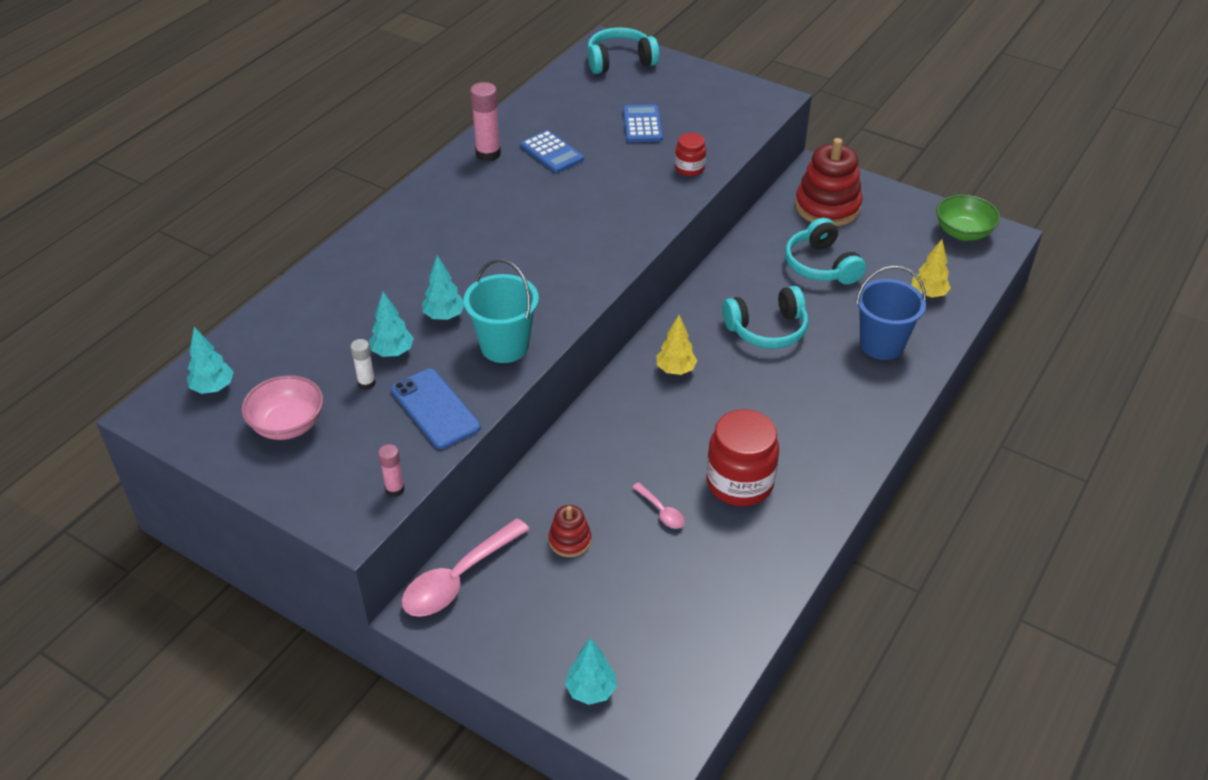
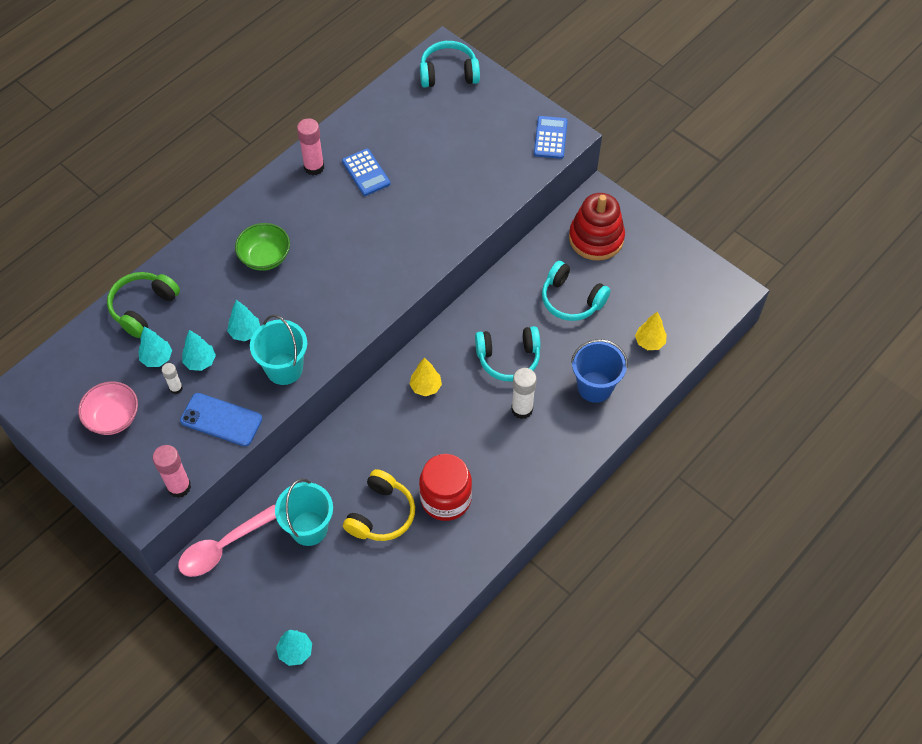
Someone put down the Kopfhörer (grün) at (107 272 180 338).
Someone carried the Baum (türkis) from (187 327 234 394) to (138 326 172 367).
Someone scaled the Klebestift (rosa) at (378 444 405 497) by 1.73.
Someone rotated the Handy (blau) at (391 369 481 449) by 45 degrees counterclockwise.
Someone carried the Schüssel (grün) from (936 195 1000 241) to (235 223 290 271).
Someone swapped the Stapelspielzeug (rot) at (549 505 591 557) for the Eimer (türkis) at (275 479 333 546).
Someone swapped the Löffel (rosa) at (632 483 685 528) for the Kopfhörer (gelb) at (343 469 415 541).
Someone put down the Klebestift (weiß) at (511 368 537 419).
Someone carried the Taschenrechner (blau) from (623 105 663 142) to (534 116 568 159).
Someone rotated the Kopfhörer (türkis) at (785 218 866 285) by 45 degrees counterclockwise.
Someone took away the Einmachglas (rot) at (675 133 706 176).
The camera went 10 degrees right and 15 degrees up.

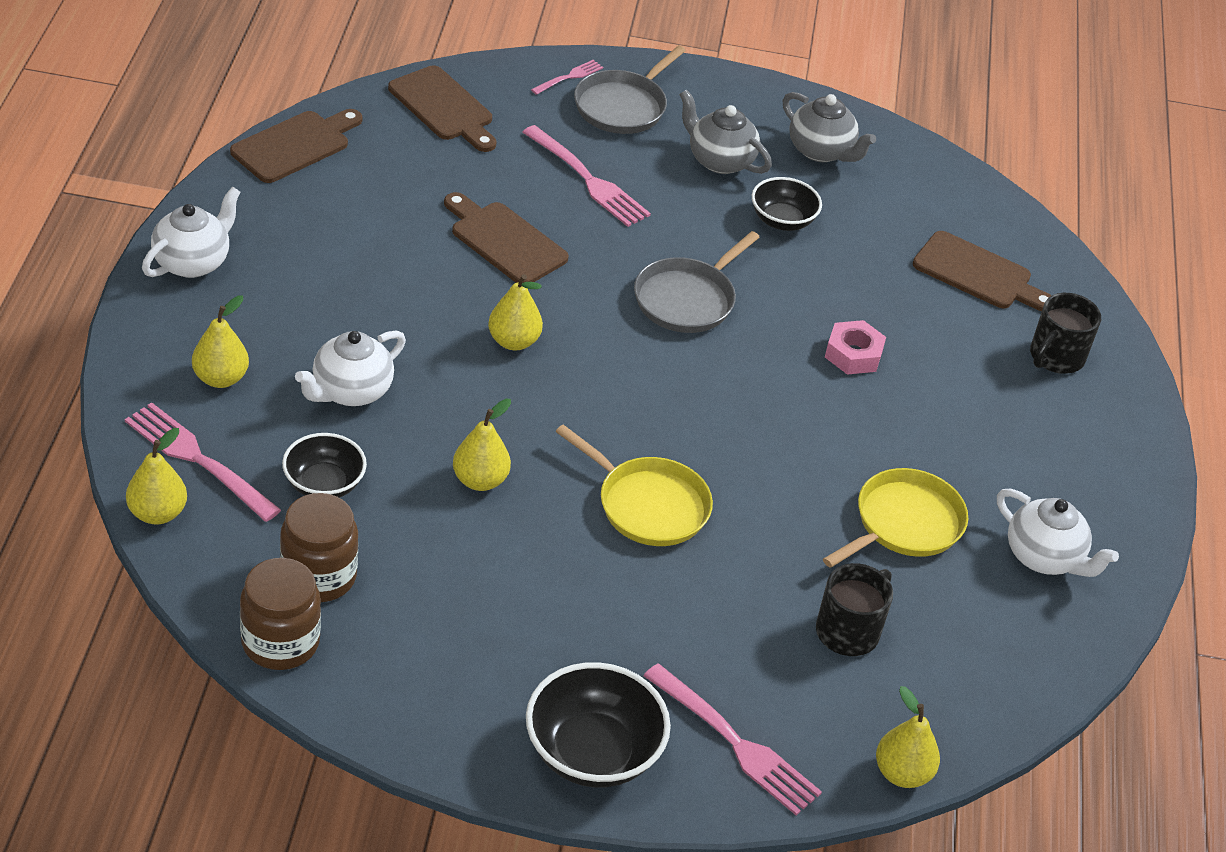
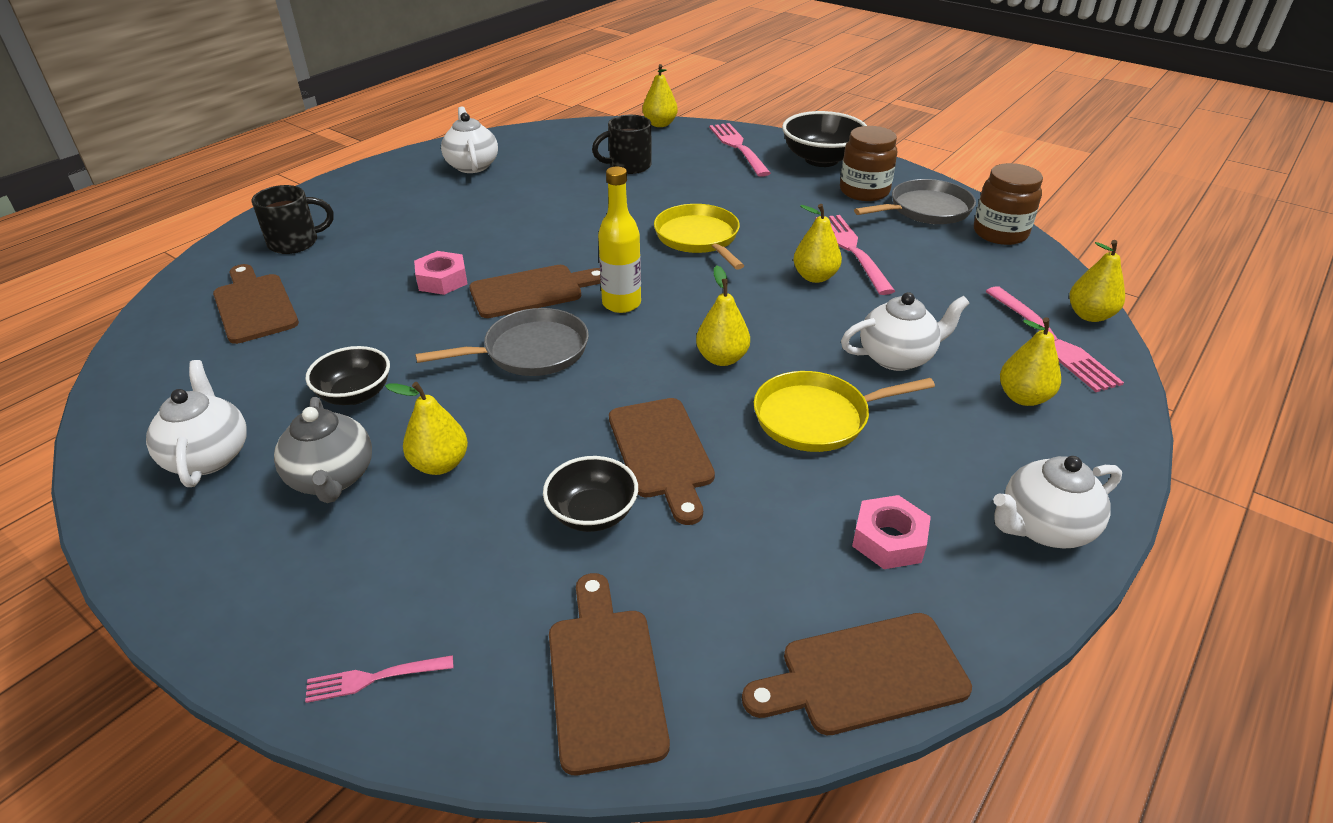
Someone repainted the Teekanne (grau) at (783 92 876 162), which became the Teekanne (weiß) at (146 360 247 487).
Someone put down the Birne (gelb) at (385 382 468 475).
Someone put down the Schneidebrett (braun) at (469 265 601 318).
Someone carried the Schüssel (schwarz) from (282 433 367 498) to (543 456 638 532).
Someone put down the Flasche (gelb) at (598 166 641 313).
Someone carried the Pfanne (gelb) from (823 468 968 568) to (754 371 935 452).
Someone carried the Gabel (rosa) from (522 125 651 227) to (815 215 895 295).
Someone carried the Einmachglas (braun) from (280 493 358 602) to (840 126 897 201).
Someone put down the Sechskantmutter (rosa) at (852 495 931 569).
Someone carried the Pfanne (grau) from (574 46 686 134) to (854 179 976 224).
The camera went 145 degrees left and 5 degrees down.

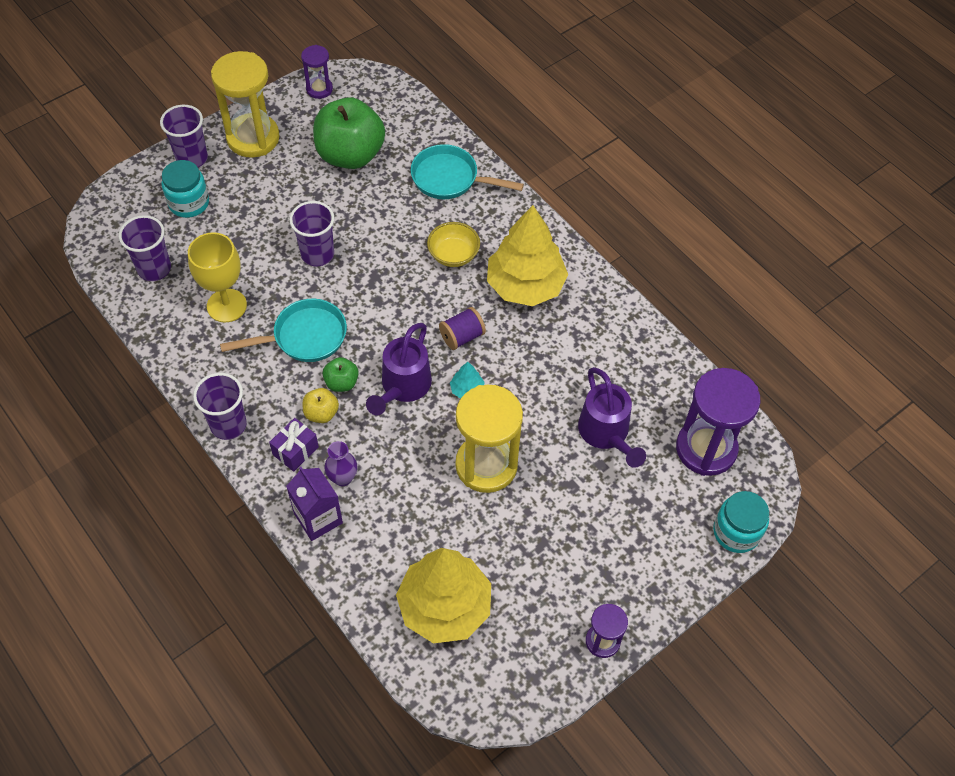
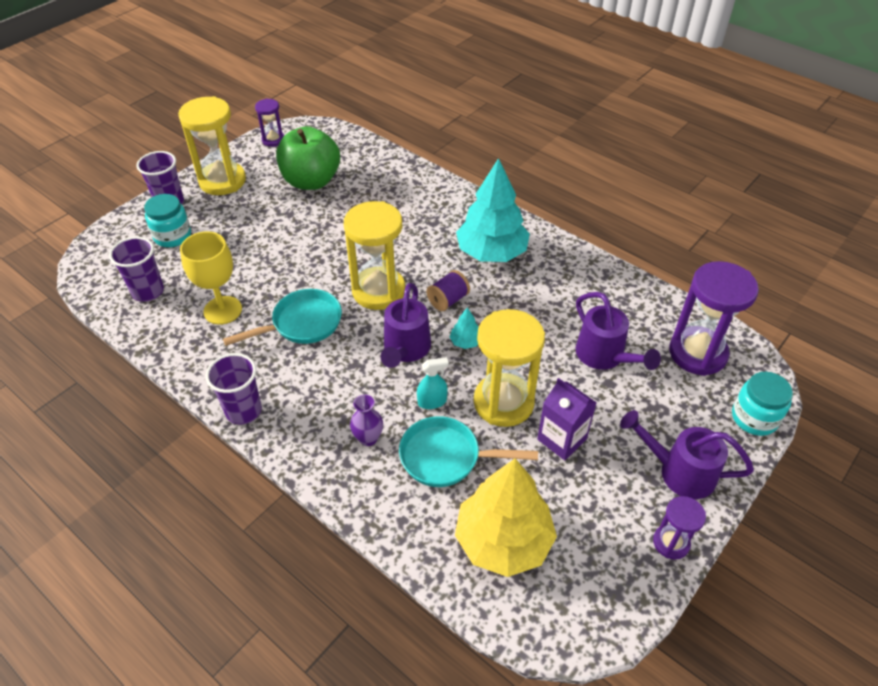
Someone put down the Sanduhr (gelb) at (344 201 405 310).
Someone carried the Pfanne (türkis) from (411 144 524 199) to (399 416 538 487).
Someone put down the Sprühflasche (türkis) at (417 357 449 409).
Someone repainted the Baum (gelb) at (487 205 568 306), which became the Baum (türkis) at (456 158 530 262).
Someone carried the Getränkekarton (lila) from (286 467 343 541) to (537 378 597 460).
Someone put down the Gießkanne (lila) at (620 410 754 499).
Someone took away the Geschenk (lila) at (269 418 319 472).
Someone took away the Becher (lila) at (289 201 334 266).
Someone took away the Apfel (gelb) at (302 388 339 423).
Someone took away the Apfel (grün) at (323 357 359 392).
Someone took away the Schüssel (gelb) at (427 222 480 267).
The camera went 10 degrees left and 10 degrees down.

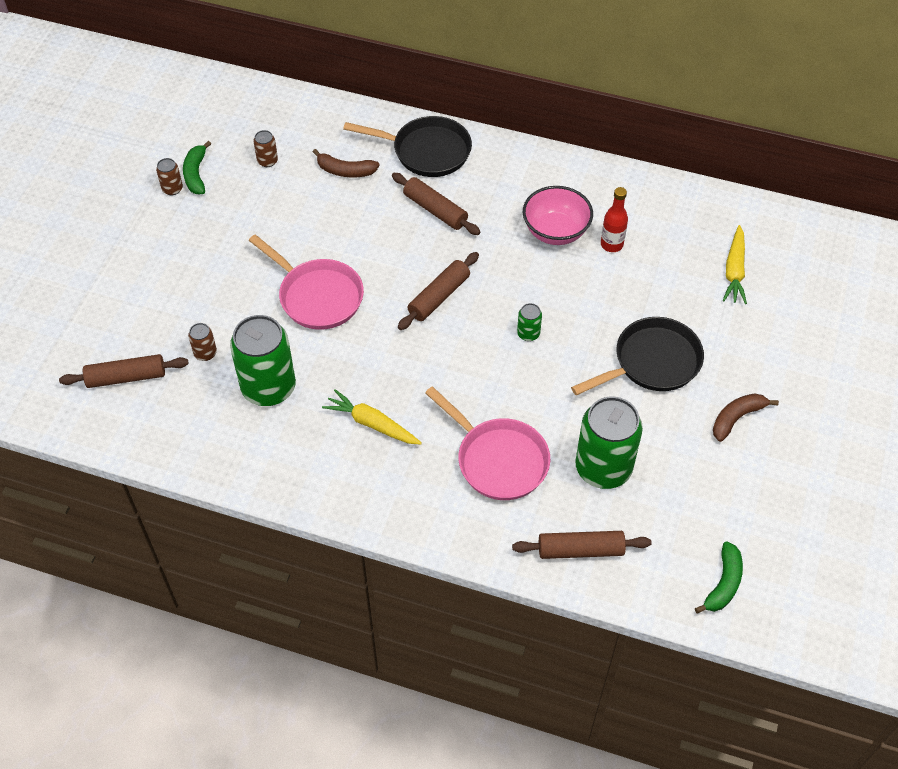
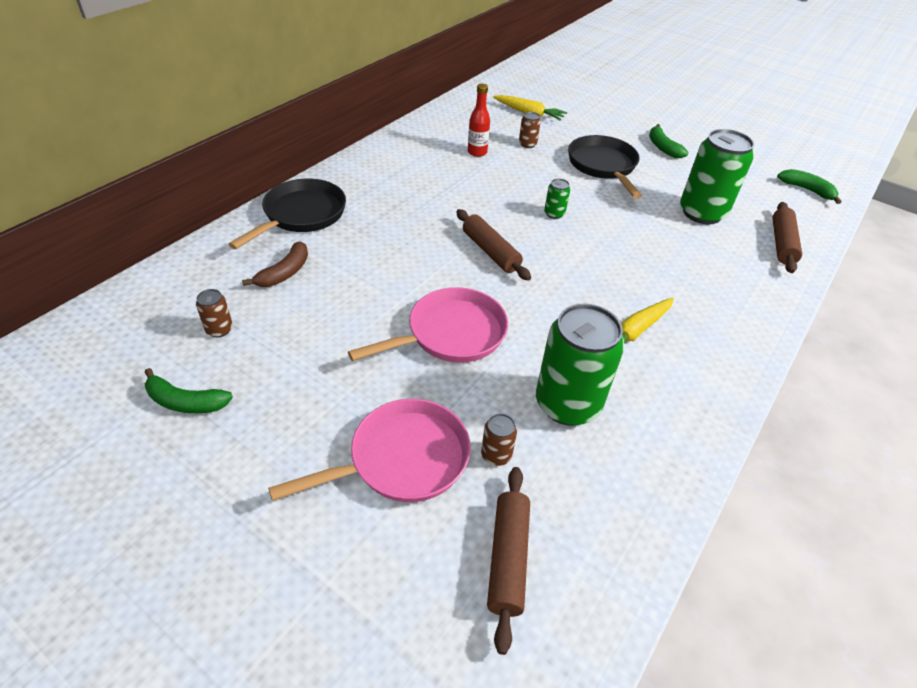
Someone carried the Pfanne (rosa) from (425 386 550 500) to (268 399 471 502).
Someone carried the Dose (braun) from (156 158 183 195) to (519 112 541 148).
Someone repainted the Banane (braun) at (713 394 779 442), which became the Banane (grün) at (649 124 688 158).
Someone took away the Nudelholz (braun) at (392 173 480 235).
Someone took away the Schüssel (rosa) at (523 186 593 245).
The camera went 75 degrees left and 10 degrees down.

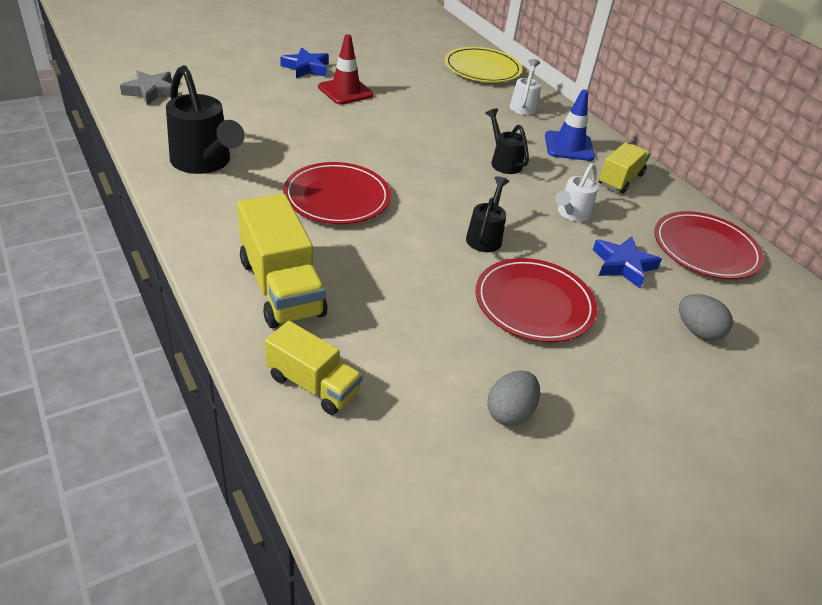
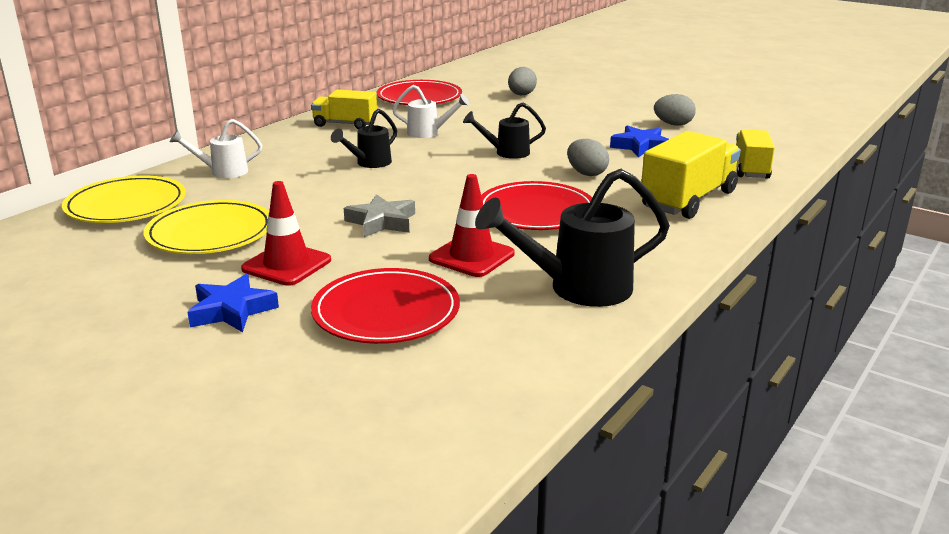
Someone put down the Teller (gelb) at (144 200 269 254).
Someone carried the Teller (rot) from (475 258 597 342) to (311 268 460 344).
Someone carried the Stern (grau) from (120 70 178 106) to (344 194 415 237).
Someone put down the Leitkegel (rot) at (429 174 515 277).
Someone rotated the Gießkanne (schwarz) at (166 65 245 174) by 135 degrees counterclockwise.
Someone put down the Ei (grau) at (567 139 609 176).
Someone carried the Stern (blau) from (593 236 662 288) to (610 126 669 157).
Someone took away the Leitkegel (blau) at (545 89 595 161).
The camera went 110 degrees left and 15 degrees down.

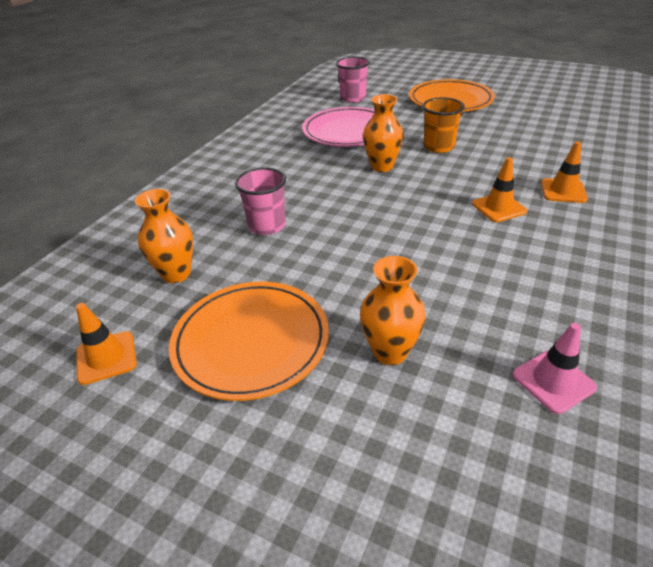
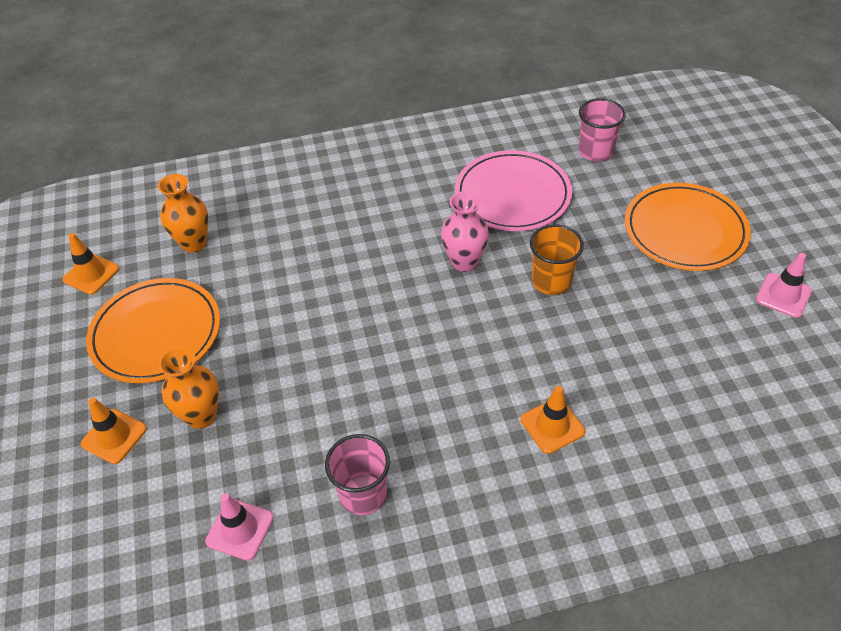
Someone carried the Leitkegel (orange) from (472 157 527 222) to (81 398 147 464).
Someone carried the Becher (rosa) from (235 167 286 235) to (325 434 390 515).
Someone repainted the Vase (orange) at (363 94 403 172), which became the Vase (rosa) at (441 191 489 272).
Someone put down the Leitkegel (rosa) at (756 253 812 318).
The camera went 50 degrees right and 10 degrees up.

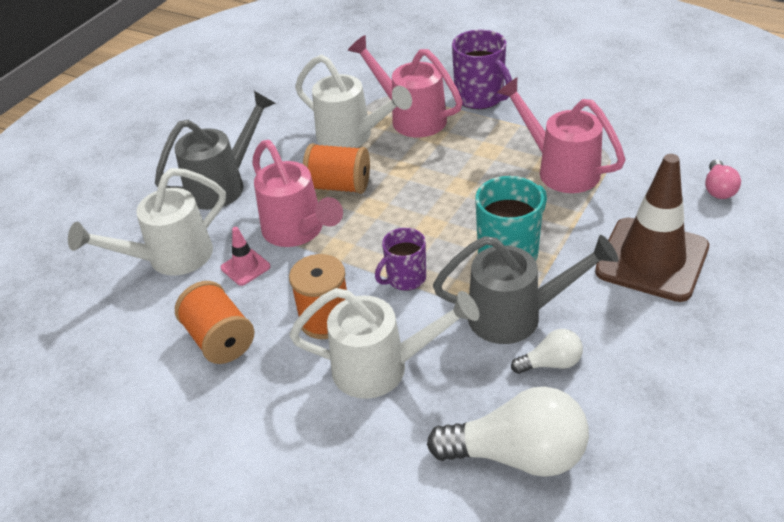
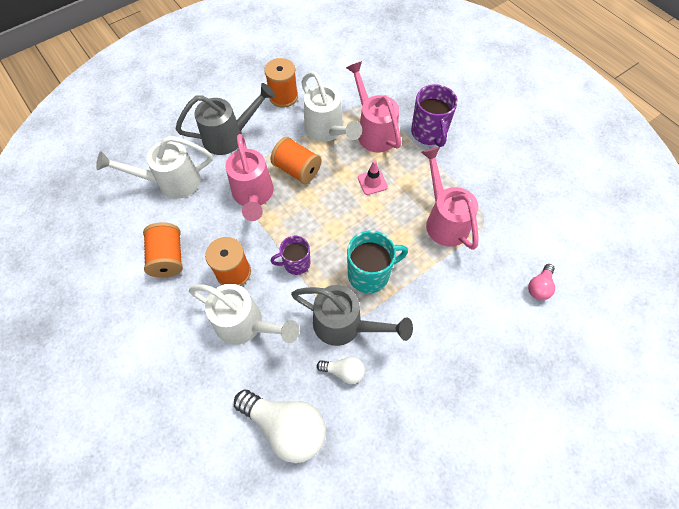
Someone put down the Garnrolle (orange) at (264 58 298 108).
Someone carried the Leitkegel (rosa) from (220 227 271 286) to (358 160 388 195).
Someone took away the Leitkegel (braun) at (595 154 709 302).
The camera went 20 degrees right and 20 degrees up.

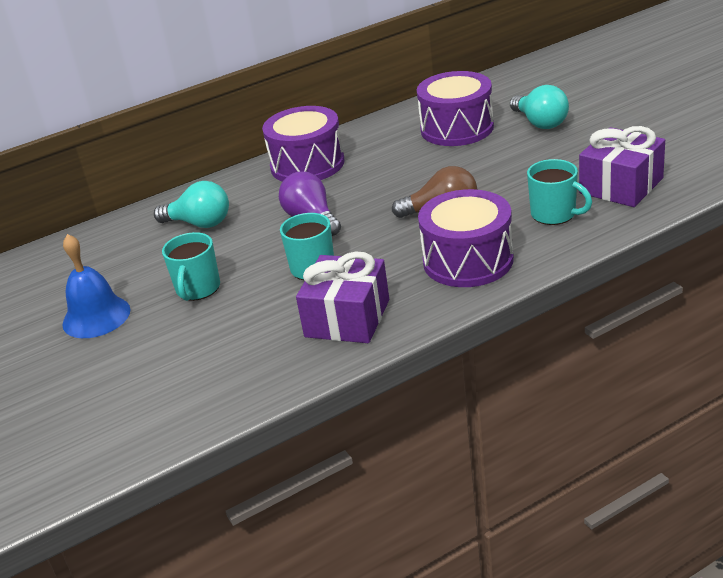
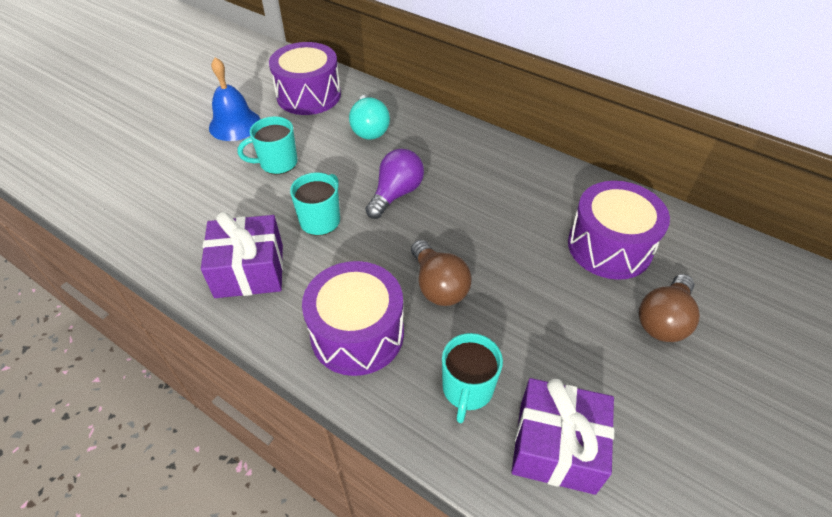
Someone carried the Trommel (lila) from (262 106 345 182) to (269 42 341 115).
Someone repainted the Glühbirne (türkis) at (510 85 569 129), which became the Glühbirne (braun) at (639 274 700 342).
The camera went 60 degrees right and 15 degrees up.

